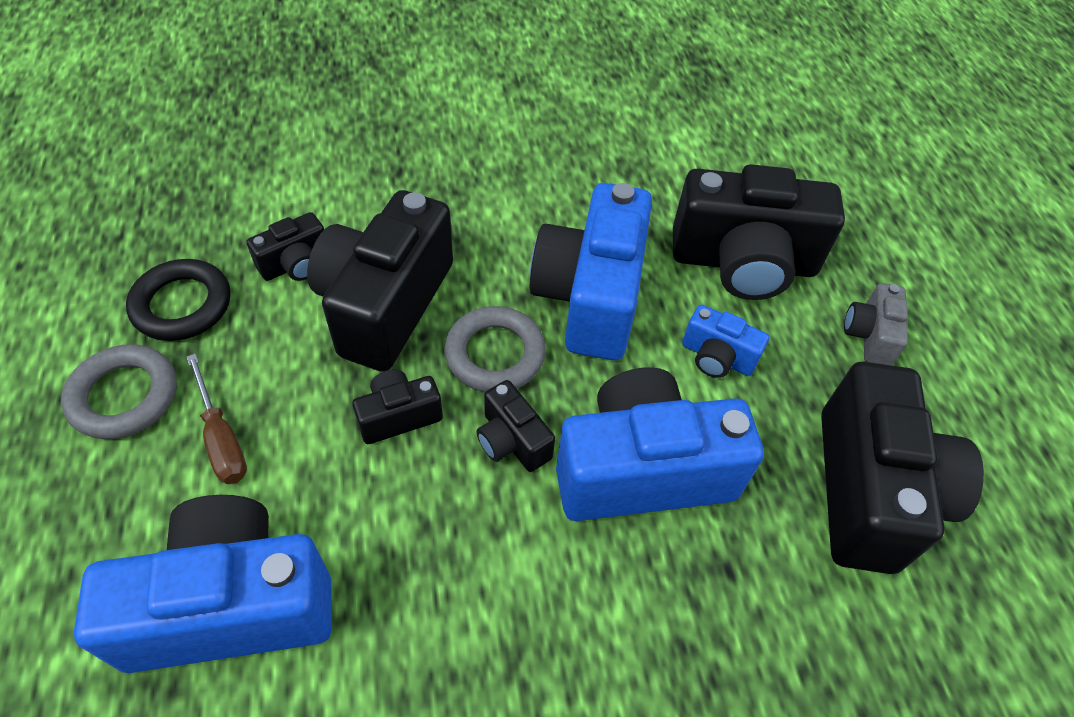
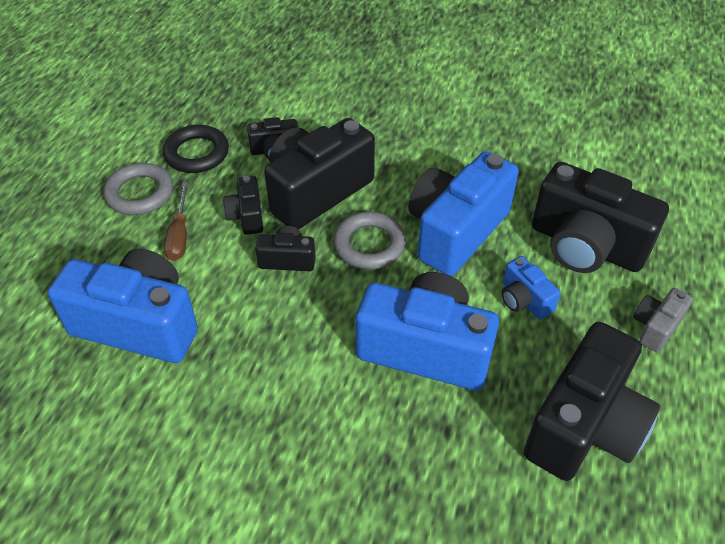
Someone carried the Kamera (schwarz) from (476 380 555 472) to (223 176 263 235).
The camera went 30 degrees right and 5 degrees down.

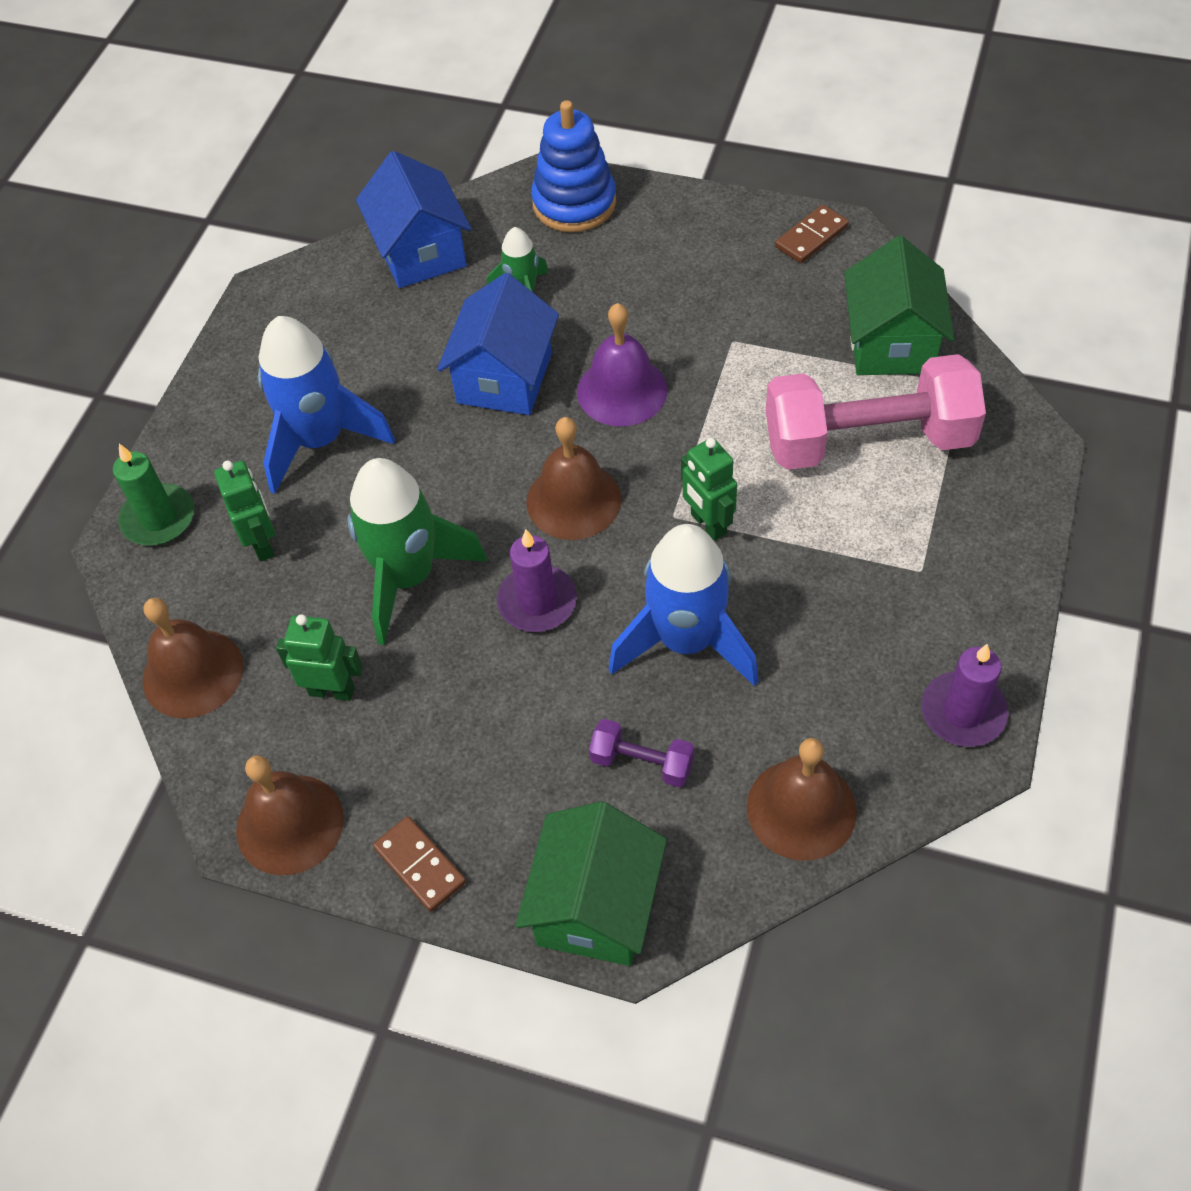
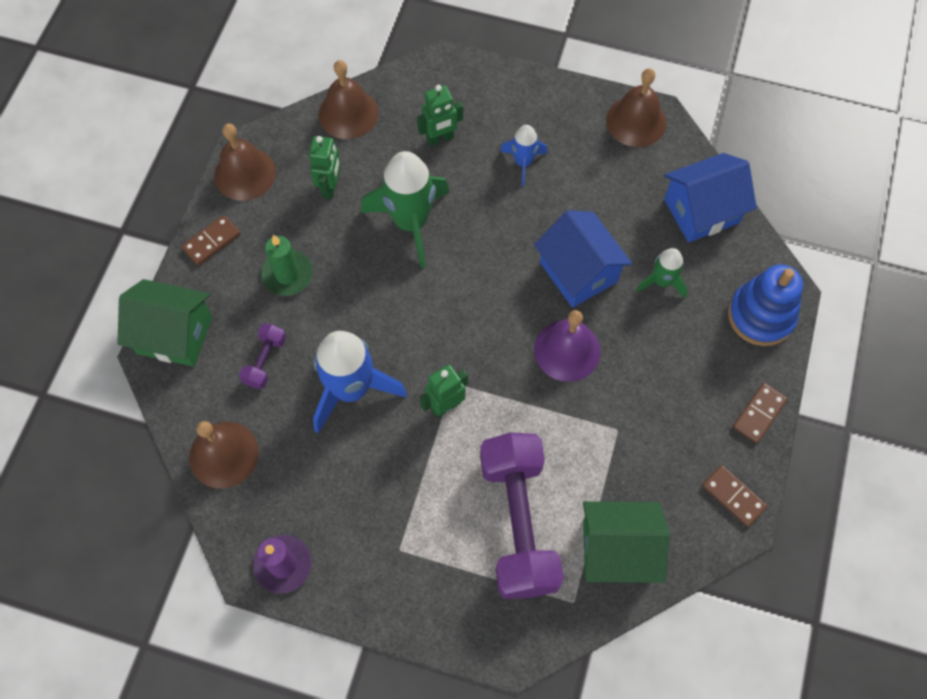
Someone carried the Kerze (grün) from (113 444 194 546) to (261 235 313 296).
Someone repainted the Hantel (rosa) at (766 354 986 470), which became the Hantel (lila) at (480 432 564 599).
Someone scaled the Rakete (blau) at (258 316 395 494) by 0.53.
Someone rotated the Haus (blau) at (437 273 559 415) by 45 degrees clockwise.
Someone carried the Glocke (braun) from (526 417 621 540) to (606 68 666 147).
Someone put down the Dominostein (braun) at (733 383 788 444).
Someone took away the Kerze (lila) at (497 530 577 632).
The camera went 85 degrees right and 10 degrees up.

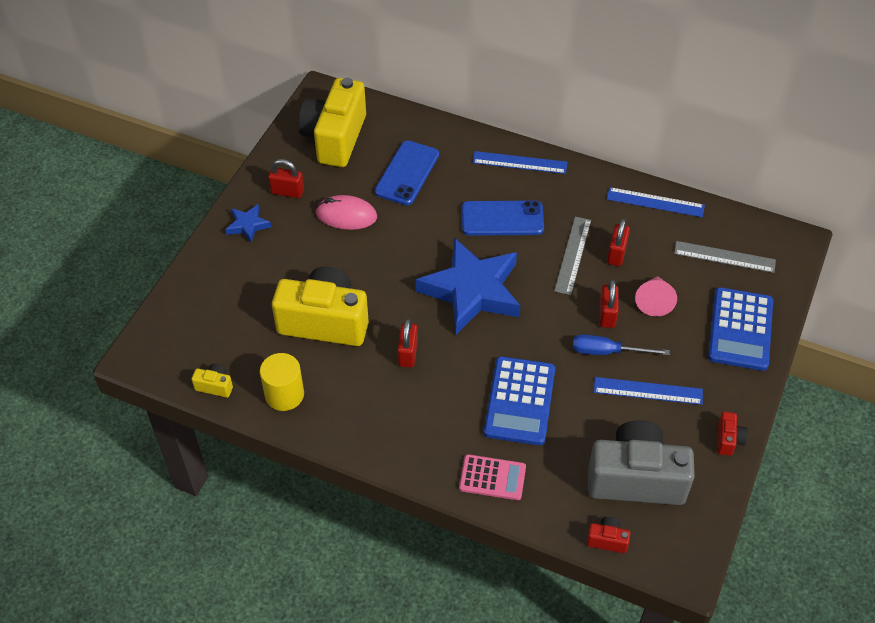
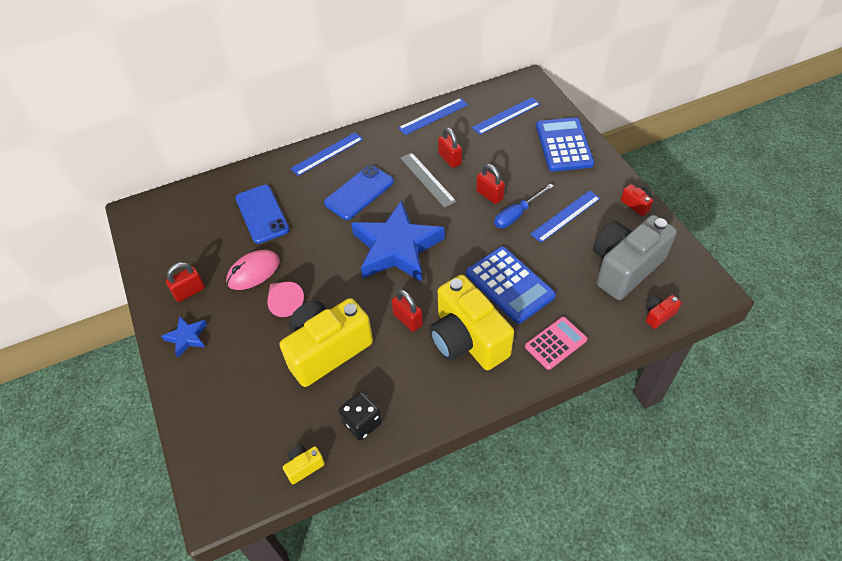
Someone carried the Kegel (rosa) from (635 276 677 316) to (267 282 304 317).
Someone swapped the Vollzylinder (gelb) at (260 353 304 411) for the Spielwürfel (schwarz) at (338 392 382 440).
Someone carried the Kamera (gelb) from (298 78 366 167) to (429 275 514 370).
Someone repainted the Lineal (grau) at (674 241 776 273), which became the Lineal (blau) at (472 97 540 135).
Someone rotated the Taschenrechner (blau) at (708 287 773 371) by 150 degrees counterclockwise.
The camera went 45 degrees left and 0 degrees up.

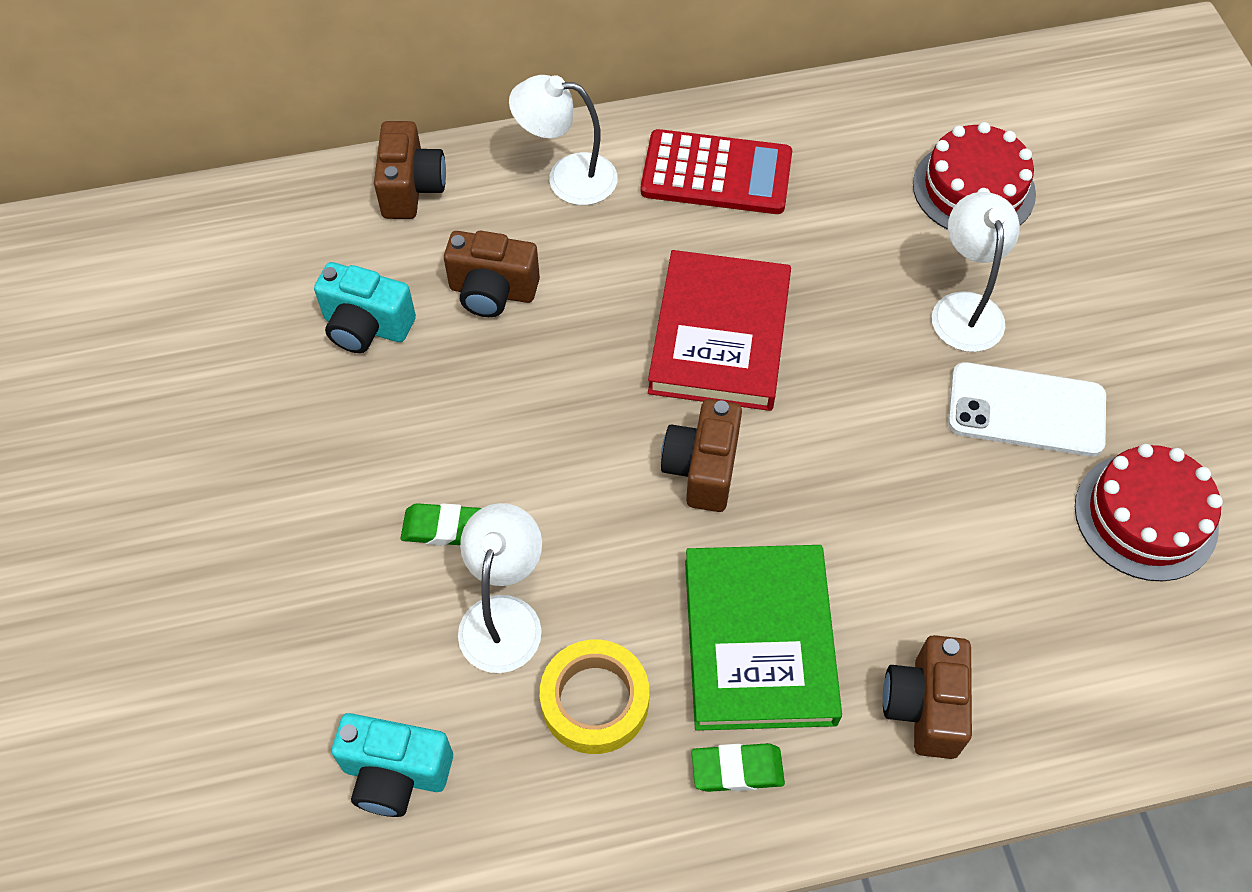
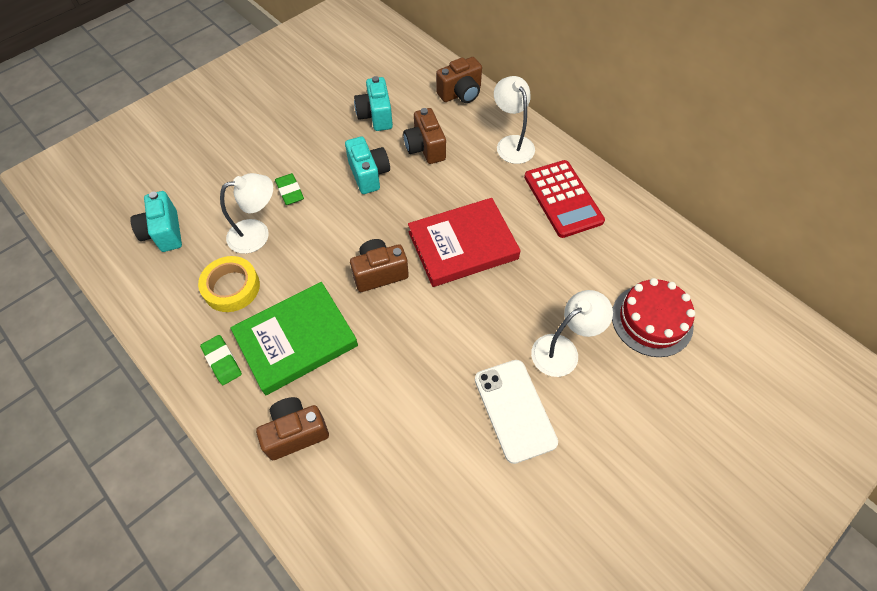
Someone put down the Kamera (türkis) at (345 136 390 194).
Someone took away the Kuchen (rot) at (1075 444 1223 582).
The camera went 60 degrees right and 0 degrees up.

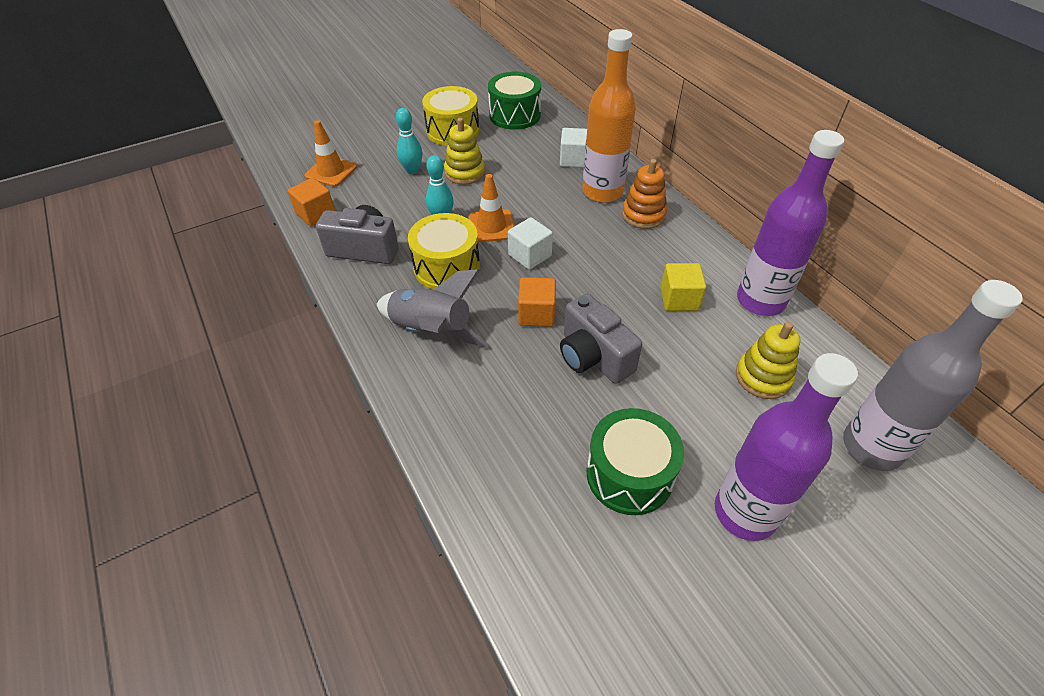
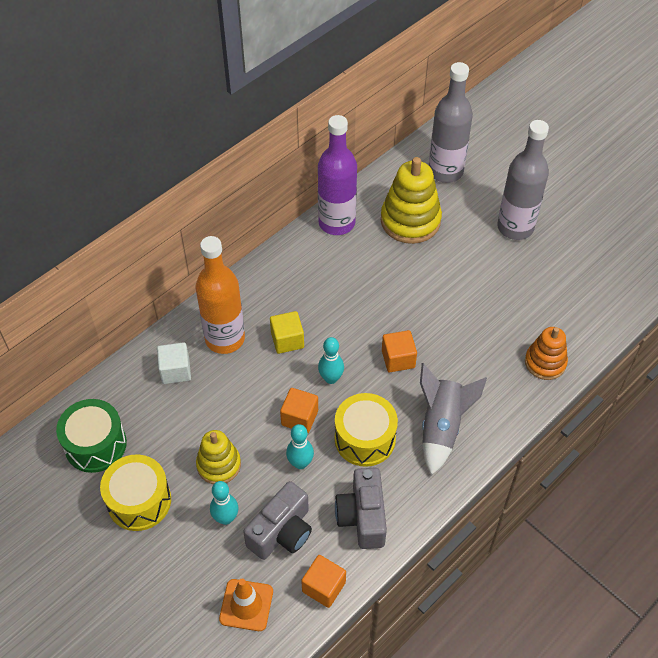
Someone carried the Kamera (grau) from (560 294 642 384) to (243 481 312 560).
Someone carried the Kubus (gelb) from (660 263 706 311) to (270 311 304 354).
Someone swapped the Leitkegel (orange) at (469 174 514 243) for the Kubus (orange) at (280 388 318 433).
Someone swapped the Kubus (weiß) at (508 217 553 270) for the Bowlingkegel (türkis) at (318 337 344 384).
Someone scaled the Stapelspielzeug (gelb) at (736 322 800 399) by 1.60.
Someone repainted the Flasche (lila) at (715 353 858 541), which became the Flasche (grau) at (497 120 549 240).
Someone carried the Stapelspielzeug (orange) from (622 159 667 229) to (525 327 568 380).
Someone took away the Trommel (grün) at (587 408 684 515).
The camera went 105 degrees left and 5 degrees up.

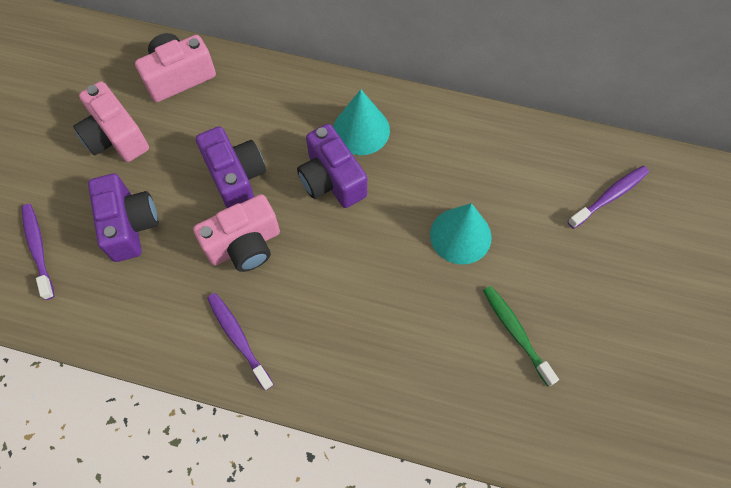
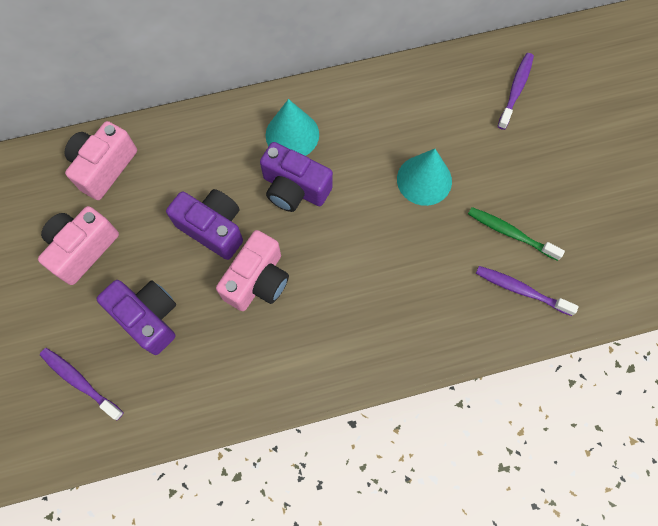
Someone rotated the Kamera (rosa) at (73 81 149 162) by 105 degrees clockwise.
Someone carried the Zahnbürste (lila) from (207 293 274 390) to (476 266 579 316).
The camera went 30 degrees left and 5 degrees up.

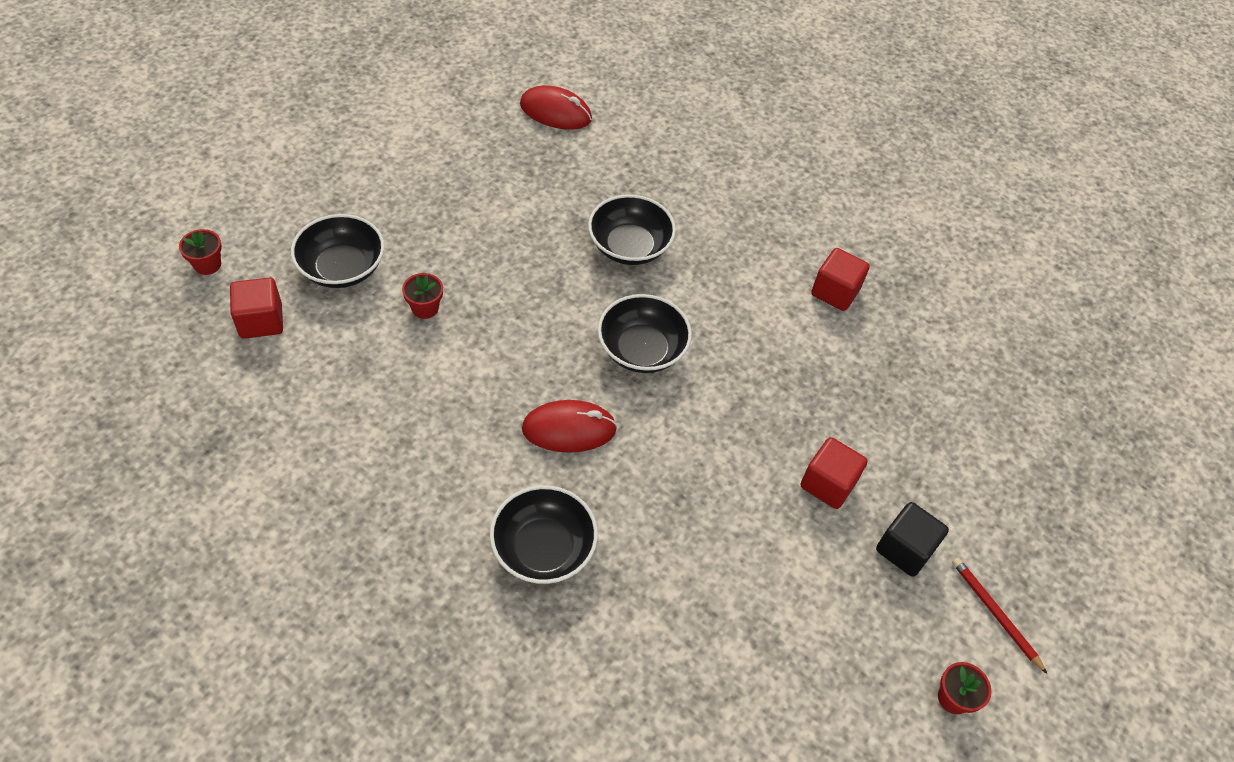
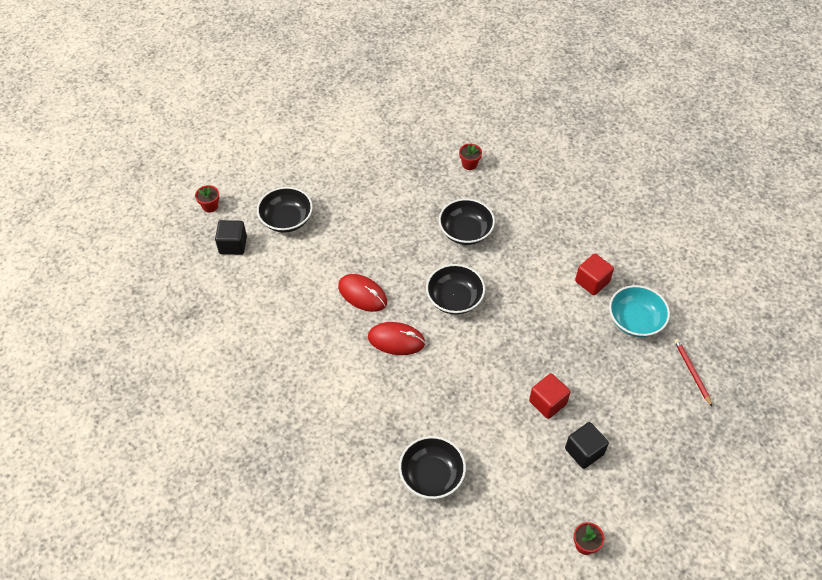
Someone repainted the Kubus (rot) at (230 278 283 339), which became the Kubus (schwarz) at (215 220 247 255).
Someone carried the Computermaus (rot) from (520 85 592 130) to (338 274 387 312).
Someone carried the Schüssel (schwarz) from (490 485 598 584) to (399 436 466 499).
Someone carried the Blumentopf (rot) from (402 273 443 319) to (459 144 482 170).
Someone put down the Schüssel (türkis) at (609 285 670 337).
Someone carried the Bleistift (rot) from (952 558 1047 674) to (674 339 712 406).
The camera went 20 degrees right and 0 degrees up.

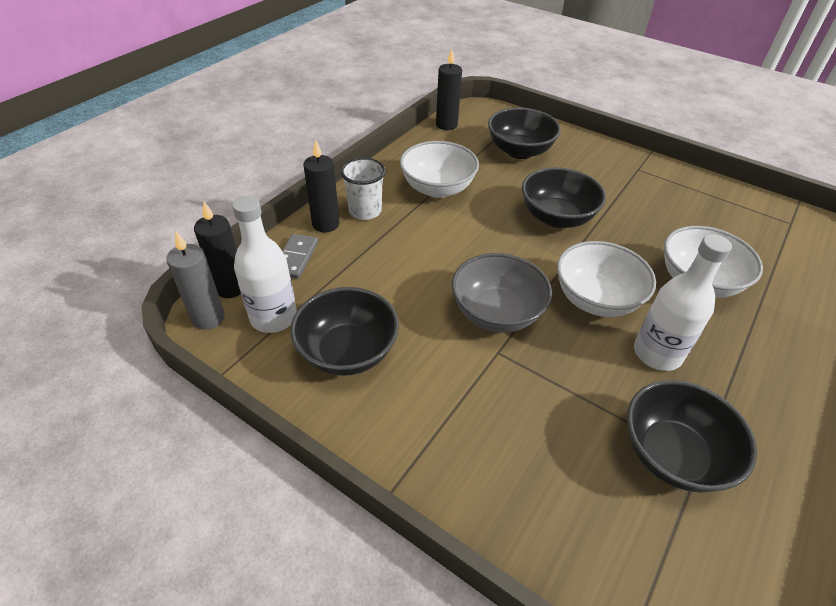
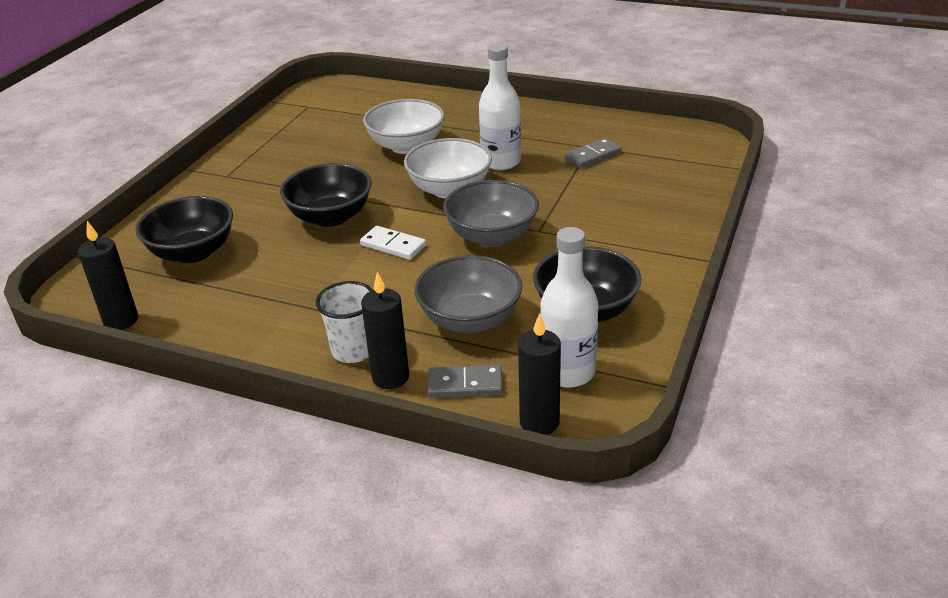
Someone put down the Dominostein (weiß) at (360 226 426 260).
Someone put down the Schüssel (grau) at (414 255 522 333).
Someone swapped the Schüssel (schwarz) at (627 380 757 493) for the Dominostein (grau) at (564 138 622 168).
Someone took away the Kerze (grau) at (166 232 225 330).
Someone took away the Schüssel (weiß) at (400 141 479 198).
The camera went 100 degrees left and 10 degrees down.

